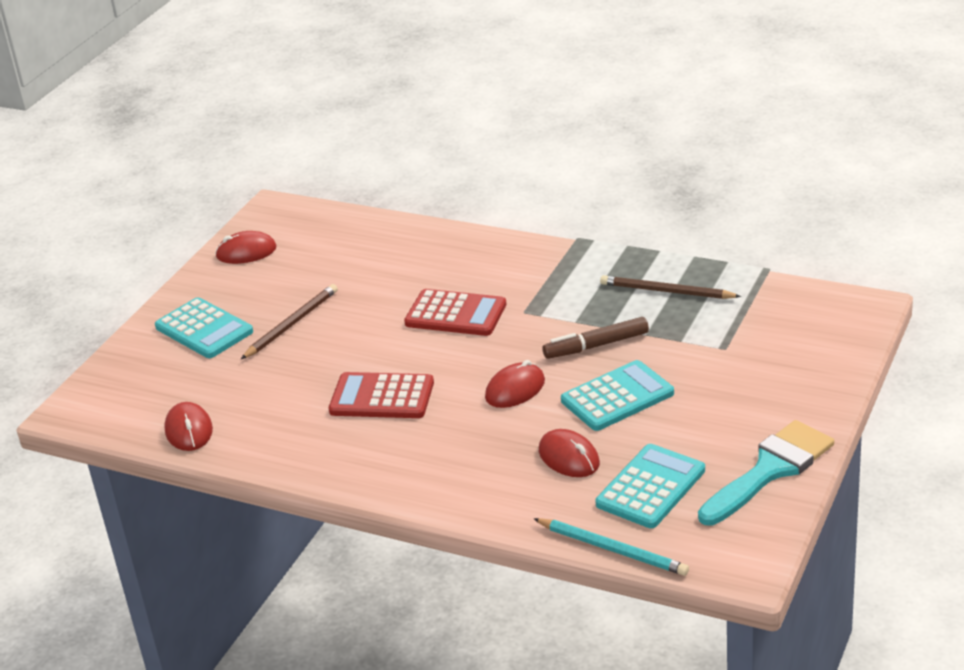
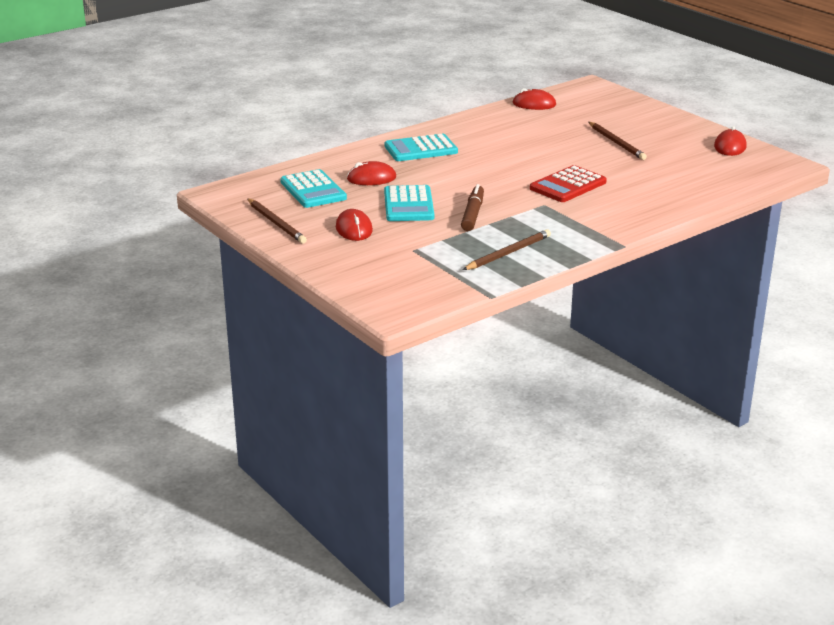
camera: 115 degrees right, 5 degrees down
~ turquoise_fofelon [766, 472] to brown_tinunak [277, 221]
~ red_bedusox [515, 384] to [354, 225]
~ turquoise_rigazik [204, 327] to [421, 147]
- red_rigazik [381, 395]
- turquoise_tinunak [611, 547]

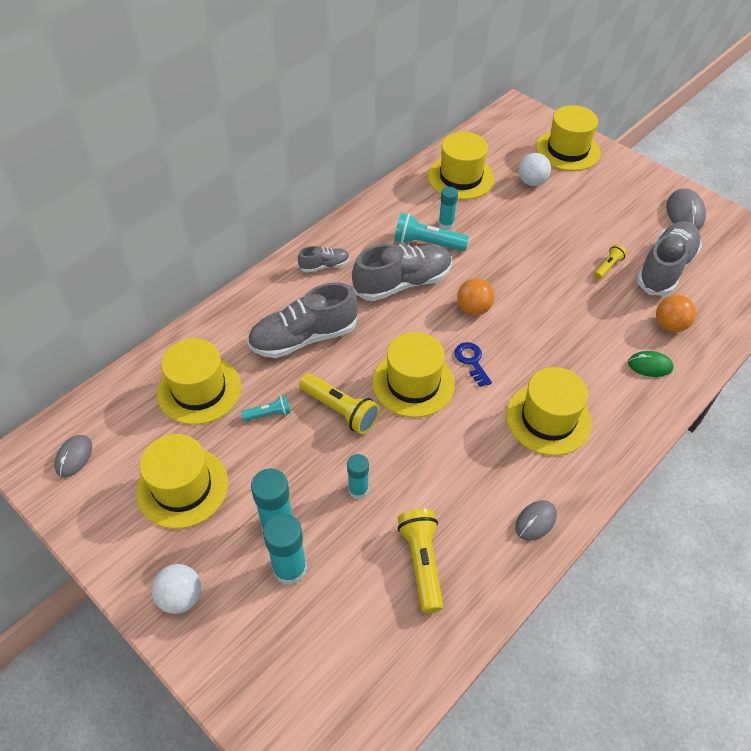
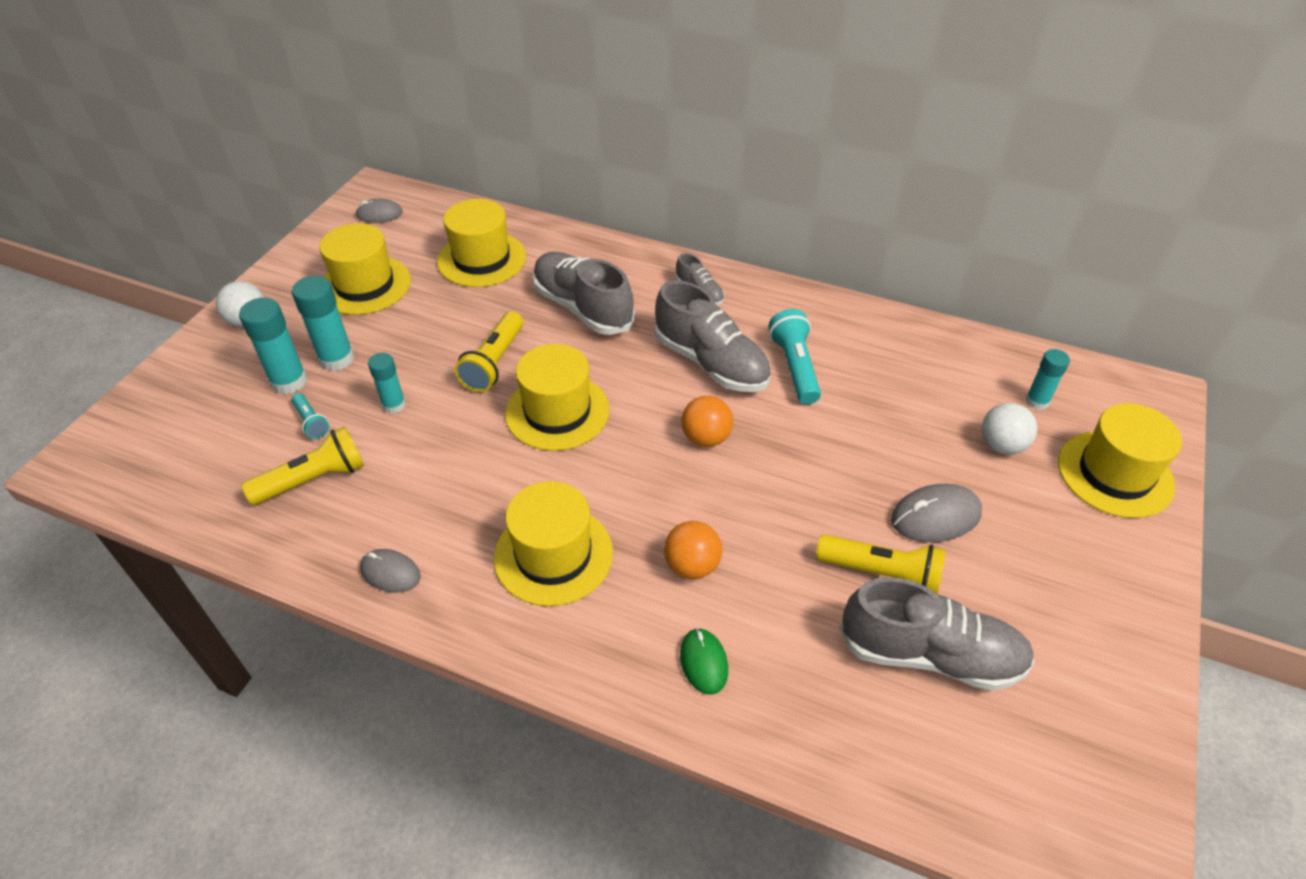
camera: 70 degrees right, 5 degrees down
~ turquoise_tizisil [266, 408] to [310, 416]
~ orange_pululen [676, 313] to [693, 550]
~ yellow_tizisil [610, 261] = [881, 564] x1.79
~ grey_bedusox [686, 209] to [936, 513]
~ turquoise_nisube [448, 208] to [1047, 379]
- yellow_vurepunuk [461, 166]
- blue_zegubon [473, 364]

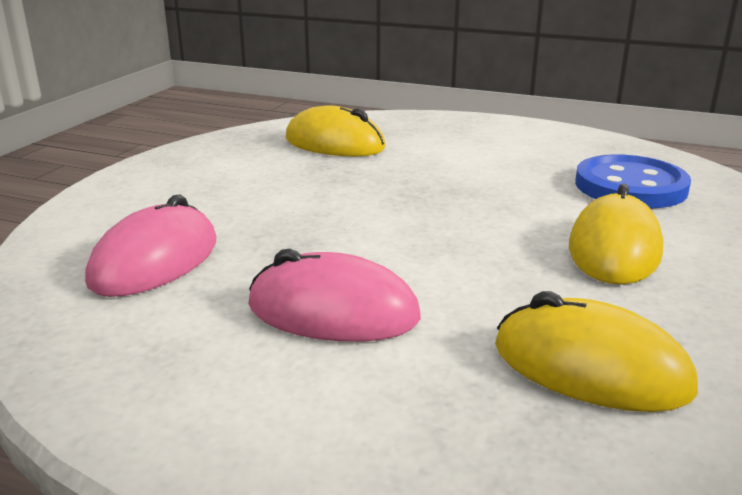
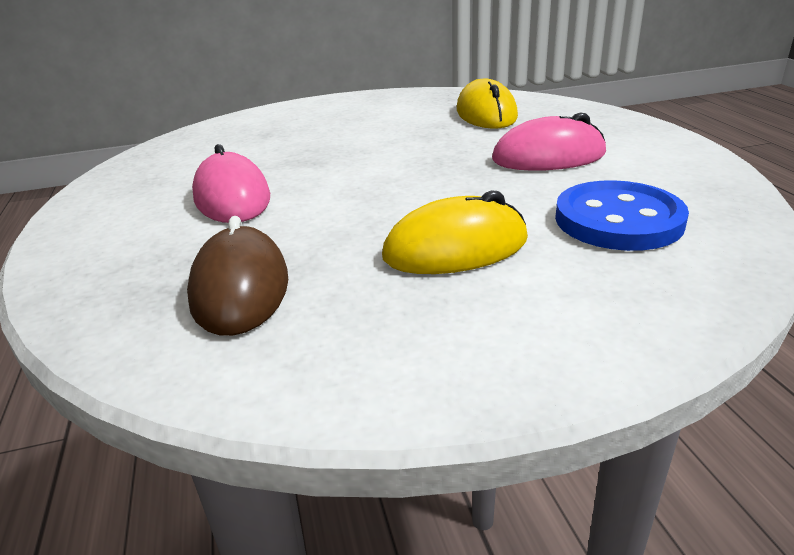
camera: 55 degrees right, 5 degrees up
~ yellow_bedusox [596, 351] to brown_bedusox [237, 276]
~ pink_bedusox [150, 246] to [549, 141]

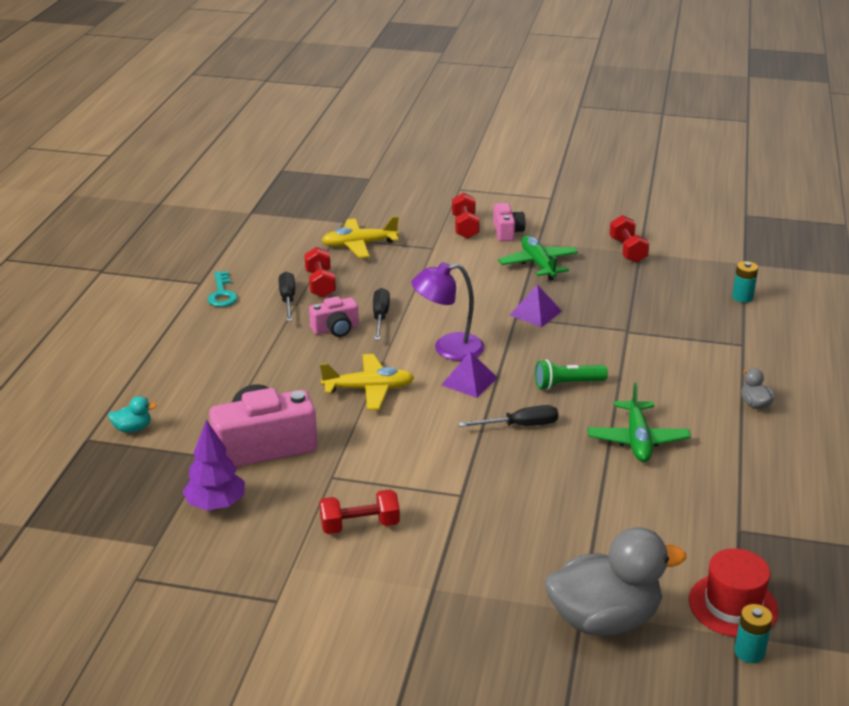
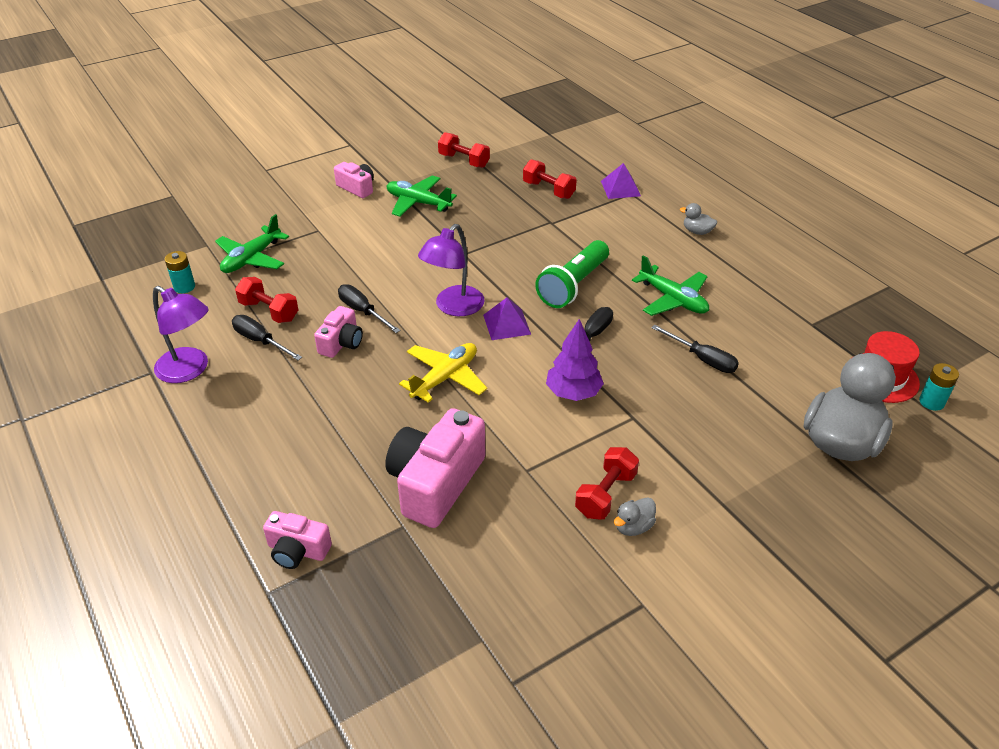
camera: 45 degrees left, 10 degrees up
~ turquoise_zegubon [223, 289] to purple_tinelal [181, 334]
~ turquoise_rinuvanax [745, 282] to [180, 272]
~ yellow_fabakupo [360, 237] to green_fabakupo [252, 243]
~ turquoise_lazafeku [132, 414] to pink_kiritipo [297, 540]
~ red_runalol [466, 216] to [550, 179]
~ green_tizisil [571, 375] = [572, 274] x1.53
~ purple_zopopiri [213, 465] to [575, 360]
~ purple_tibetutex [536, 305] to [621, 181]
+ grey_lazafeku [635, 516]
+ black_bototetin [695, 349]

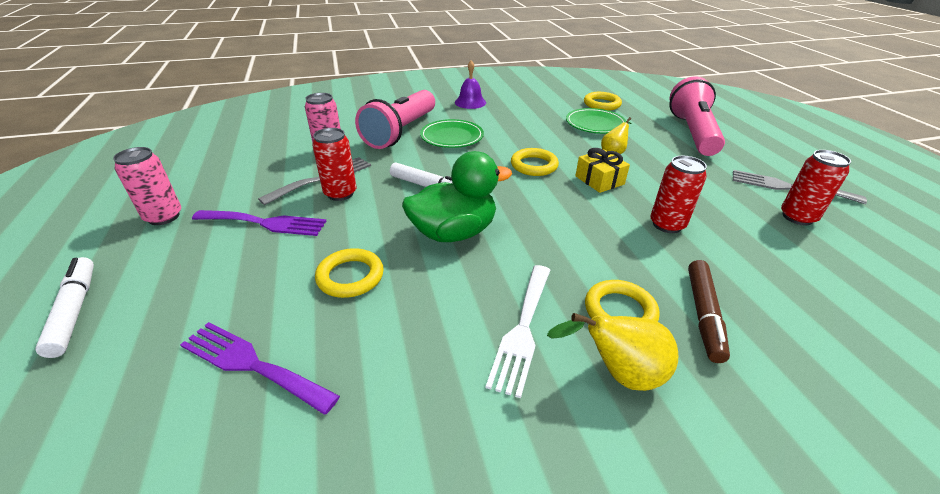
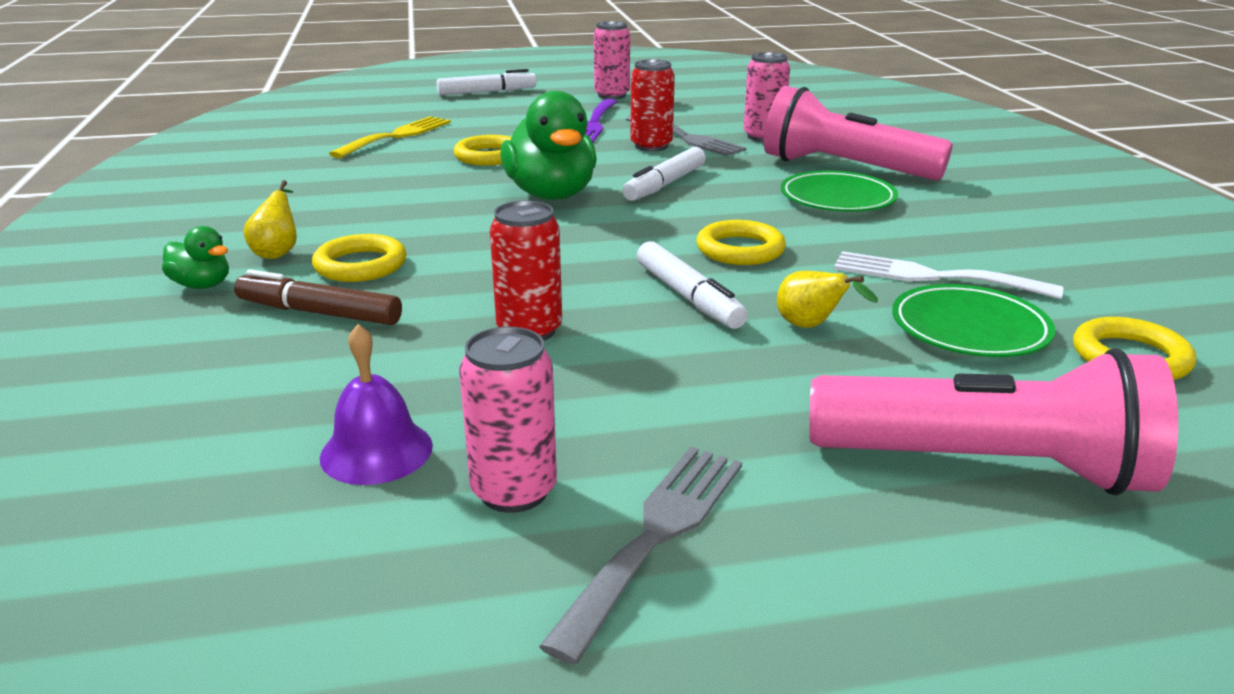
camera: 95 degrees right, 10 degrees down
+ green_lazafeku [195, 257]
~ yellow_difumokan [612, 352] = [270, 219] x0.65
~ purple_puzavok [470, 84] to [376, 404]
~ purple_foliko [260, 368] to yellow_foliko [390, 137]
~ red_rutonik [816, 187] to pink_rutonik [508, 420]
~ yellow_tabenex [602, 170] to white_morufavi [692, 285]
~ white_foliko [518, 331] to [948, 275]

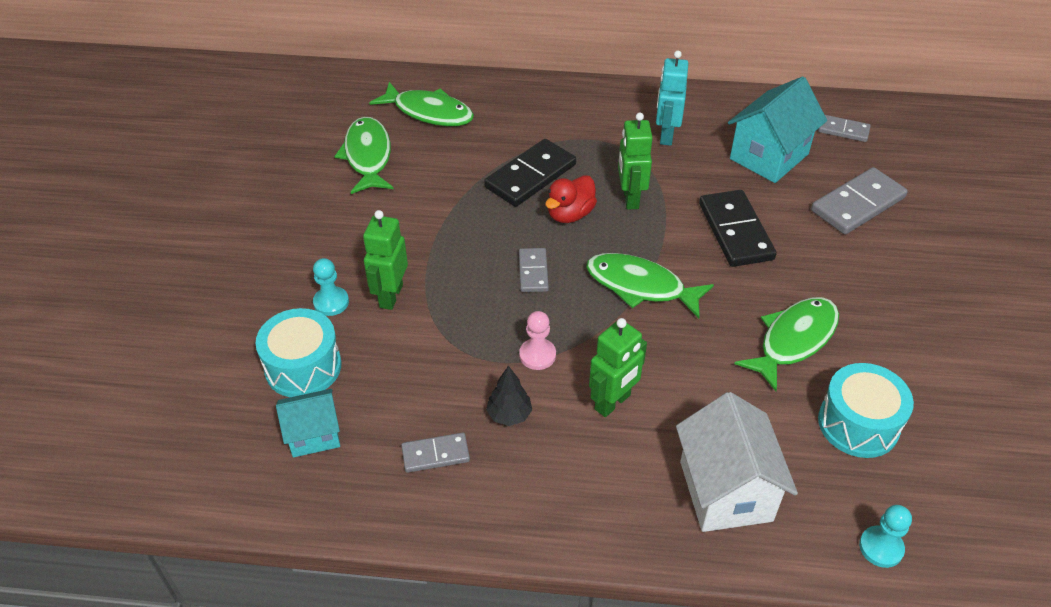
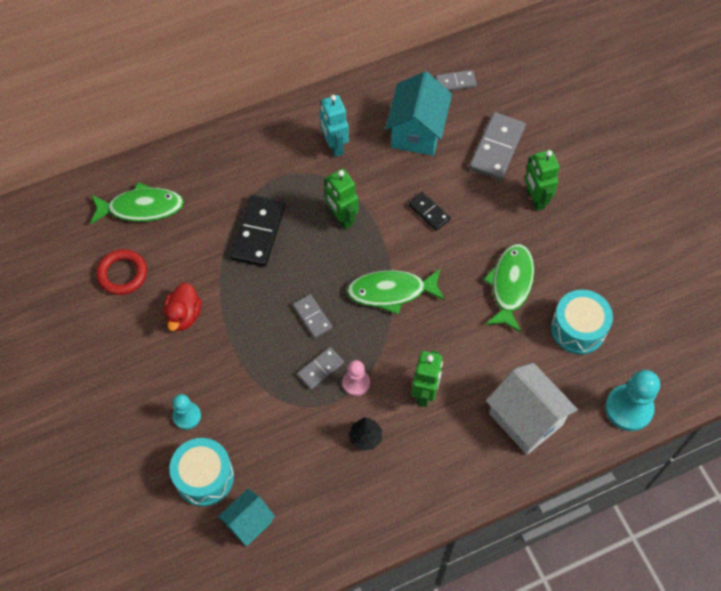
camera: 30 degrees left, 15 degrees up
~ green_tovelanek [364, 155] to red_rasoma [121, 272]
~ red_lazafeku [571, 199] to [182, 307]
~ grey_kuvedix [435, 453] to [320, 368]
~ black_kuvedix [738, 228] = [429, 211] x0.56
~ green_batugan [385, 260] to [542, 180]
~ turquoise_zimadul [885, 536] = [632, 400] x1.69

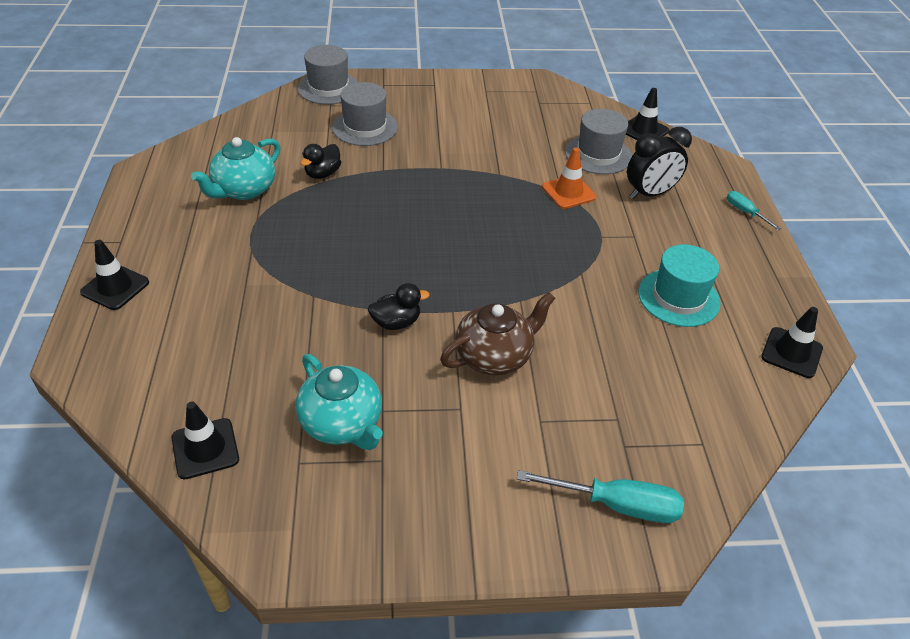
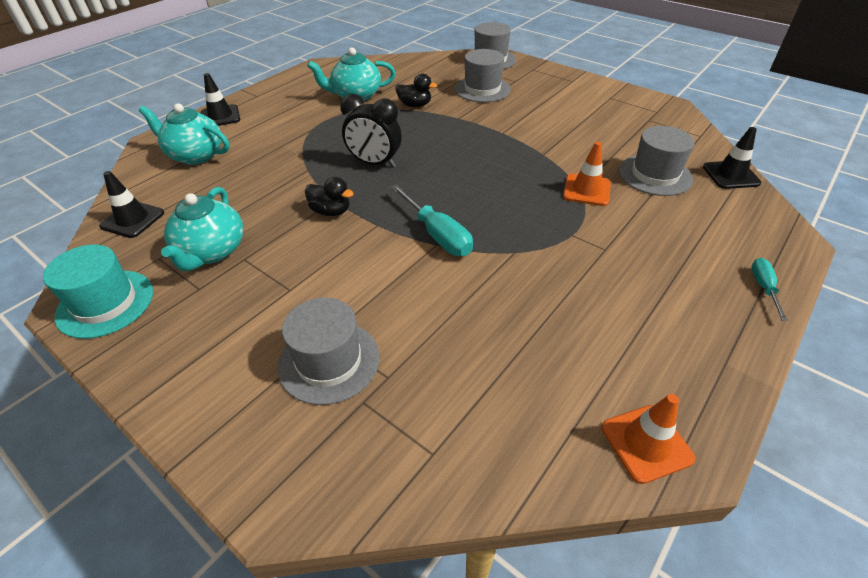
camera: 45 degrees right, 0 degrees up
~ turquoise_vurepunuk [679, 285] to [98, 291]
+ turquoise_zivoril [184, 134]
+ grey_vurepunuk [328, 351]
~ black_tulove [659, 163] to [370, 131]
~ turquoise_bototetin [600, 496] to [431, 220]
~ black_lazafeku [320, 161] = [416, 90] 150 degrees counterclockwise
~ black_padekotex [792, 342] to orange_padekotex [648, 439]
- brown_zivoril [497, 334]

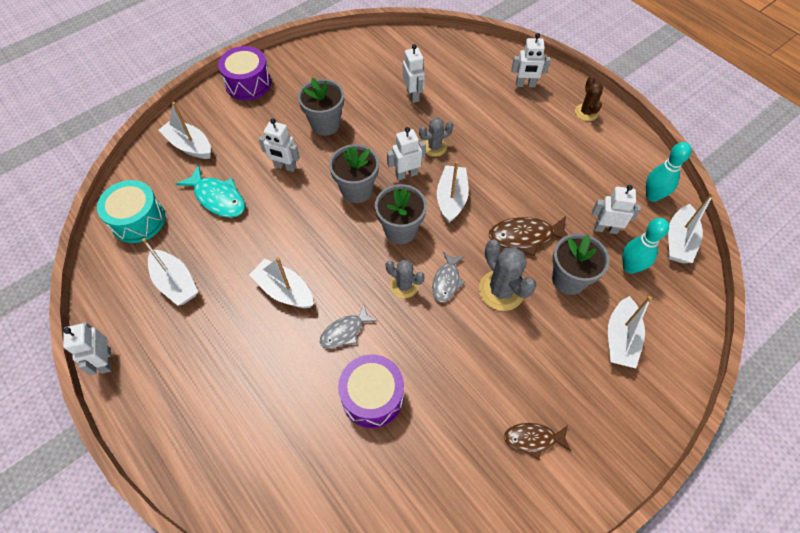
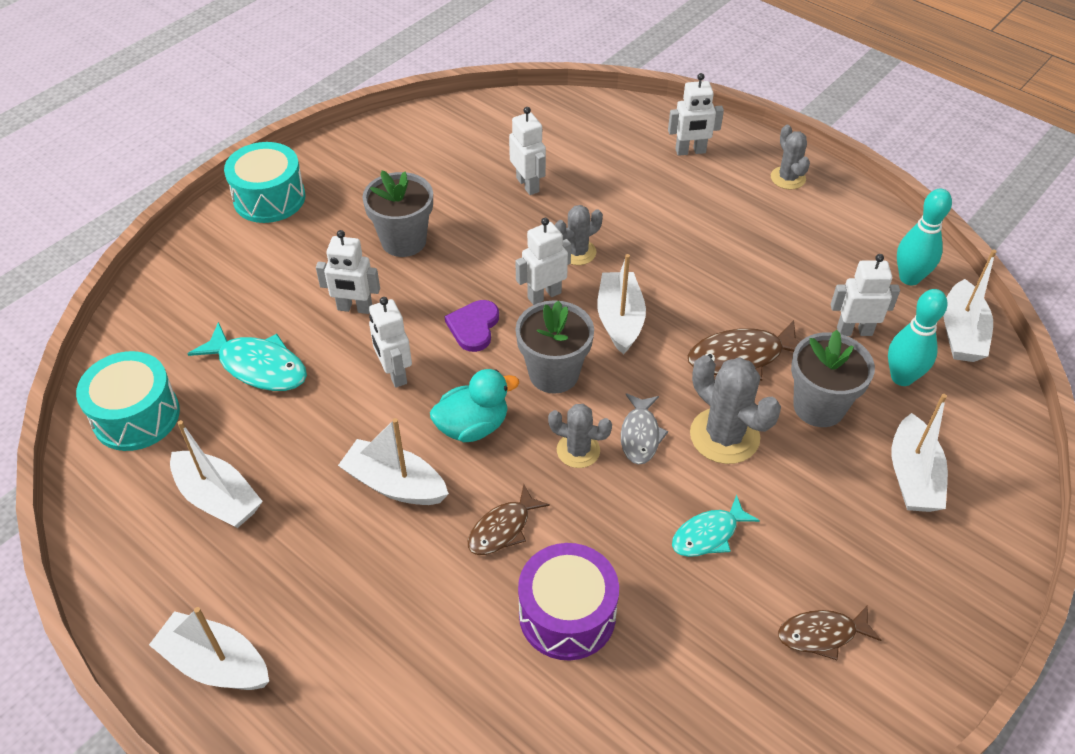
camera: 10 degrees left, 10 degrees down
~ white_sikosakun [184, 130] to [209, 648]
~ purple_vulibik [244, 73] to turquoise_vulibik [264, 182]
~ white_batugan [87, 348] to [390, 342]
+ turquoise_lazafeku [474, 405]
~ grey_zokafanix [354, 173] to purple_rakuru [472, 326]
~ grey_tovelanek [348, 327] to brown_tovelanek [509, 519]
+ turquoise_tovelanek [716, 526]
~ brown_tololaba [589, 98] to grey_tololaba [790, 157]

